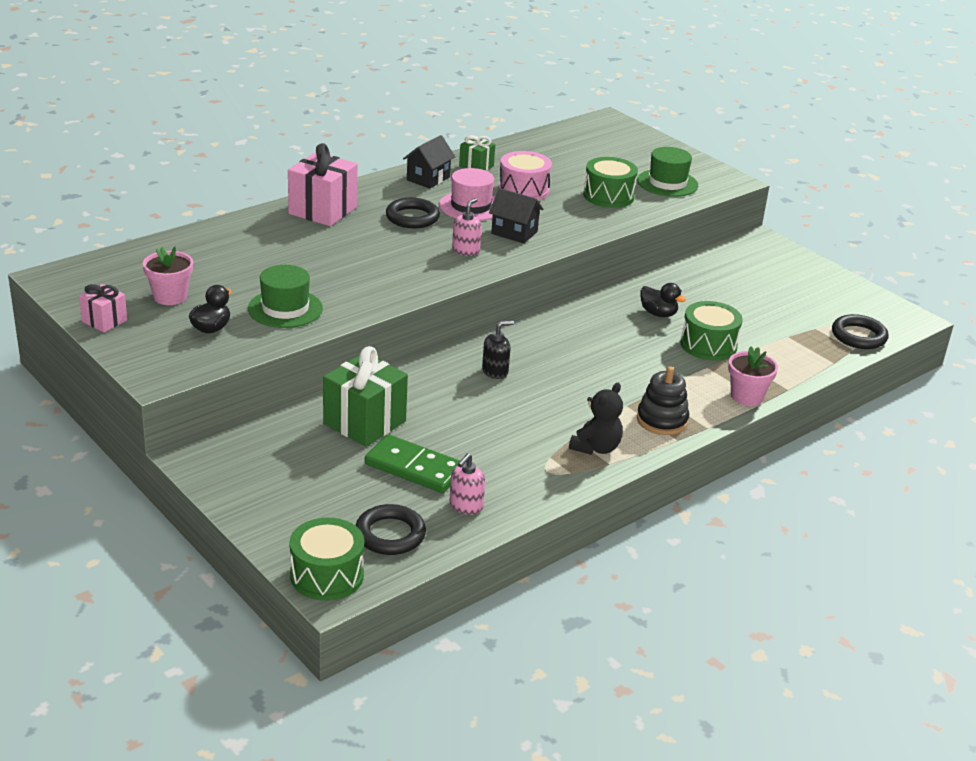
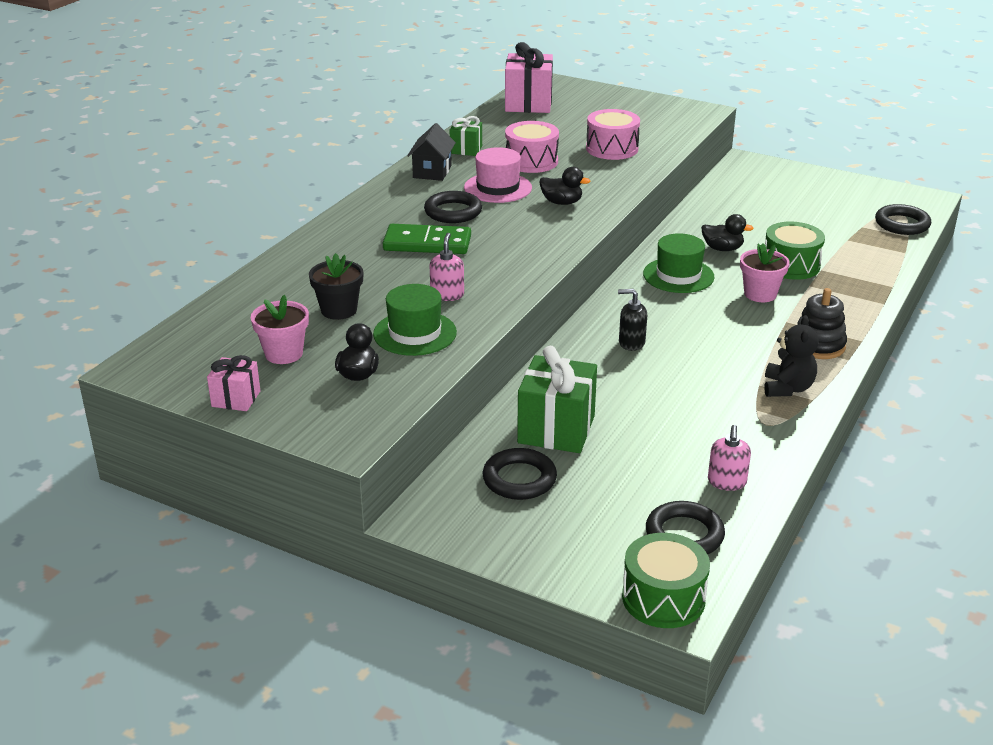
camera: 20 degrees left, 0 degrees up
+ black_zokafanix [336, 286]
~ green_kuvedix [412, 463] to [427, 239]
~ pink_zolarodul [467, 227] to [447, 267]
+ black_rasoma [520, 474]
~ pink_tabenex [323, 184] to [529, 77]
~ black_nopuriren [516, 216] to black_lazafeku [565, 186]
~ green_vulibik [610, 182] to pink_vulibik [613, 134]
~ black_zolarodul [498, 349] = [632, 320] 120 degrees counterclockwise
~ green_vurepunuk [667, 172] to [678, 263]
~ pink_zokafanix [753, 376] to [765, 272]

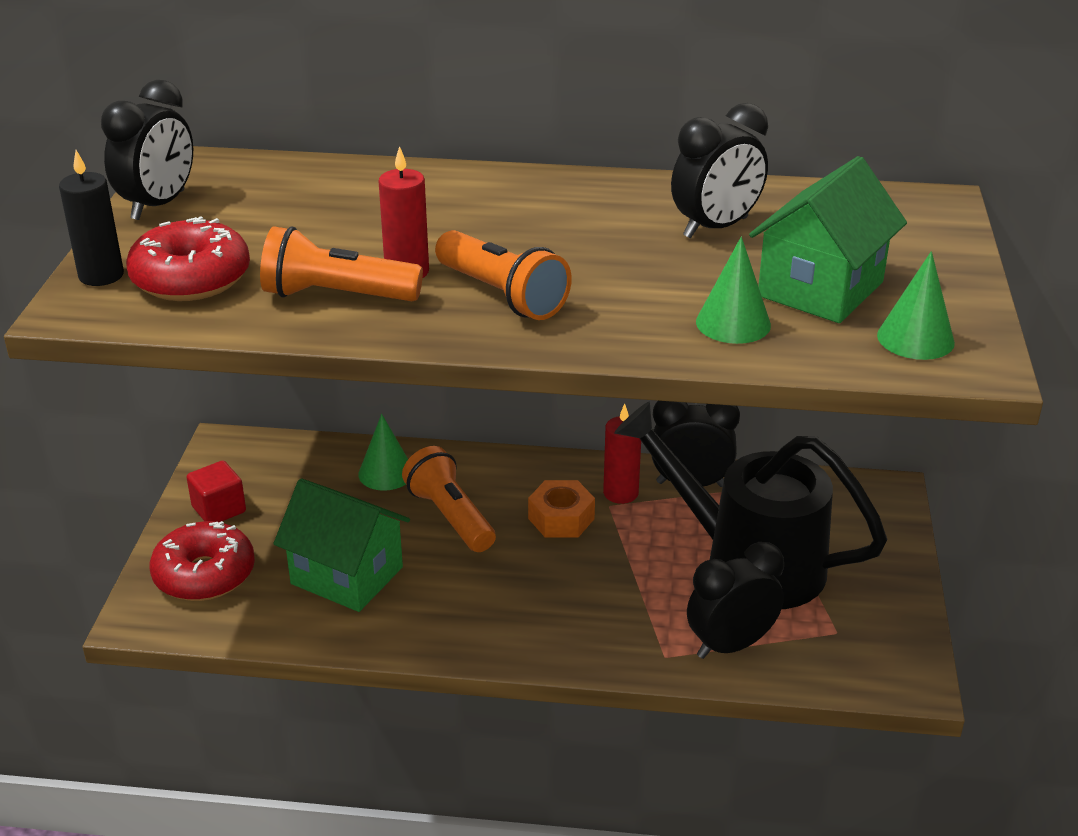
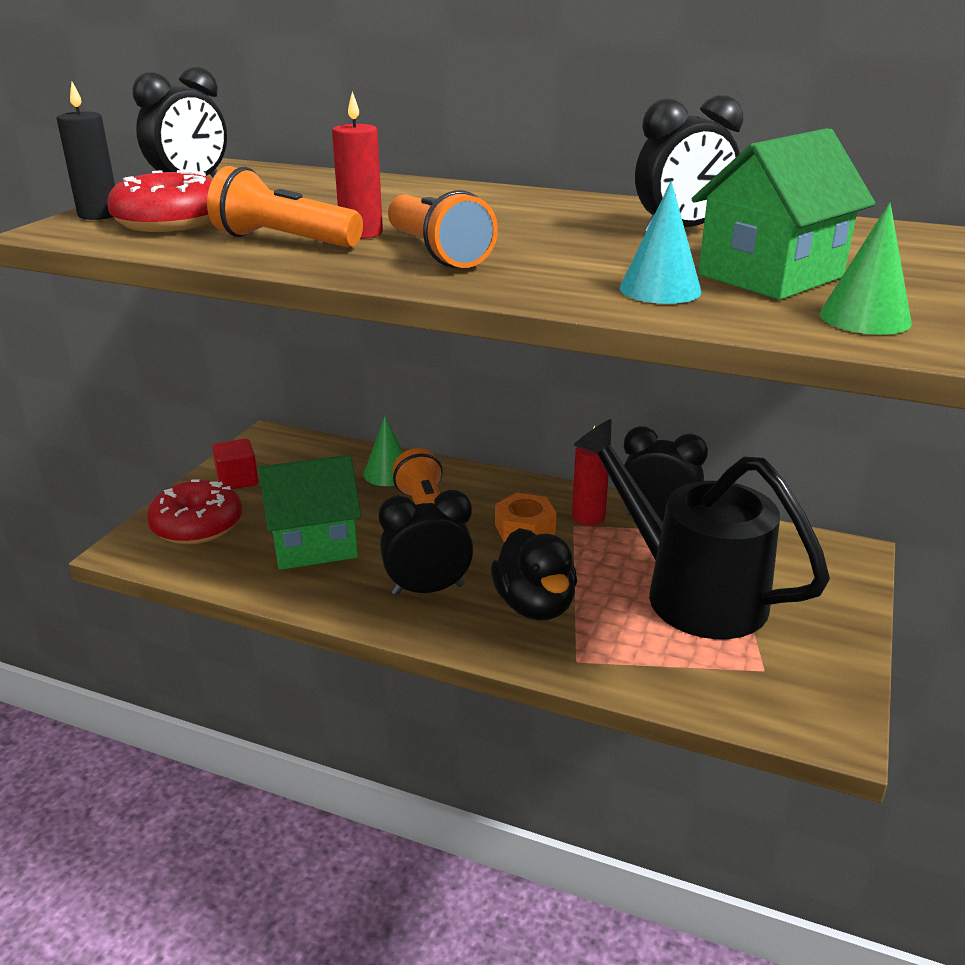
camera: 15 degrees right, 5 degrees down
~ green_nopuriren [342, 545] = [309, 512] 60 degrees counterclockwise
~ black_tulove [735, 600] to [426, 542]
+ black_lazafeku [534, 574]
~ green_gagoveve [733, 290] to turquoise_gagoveve [661, 242]

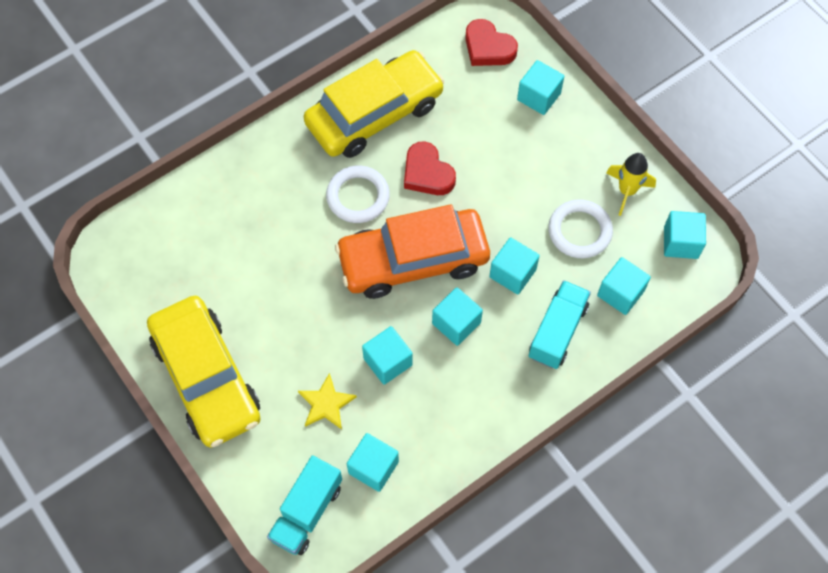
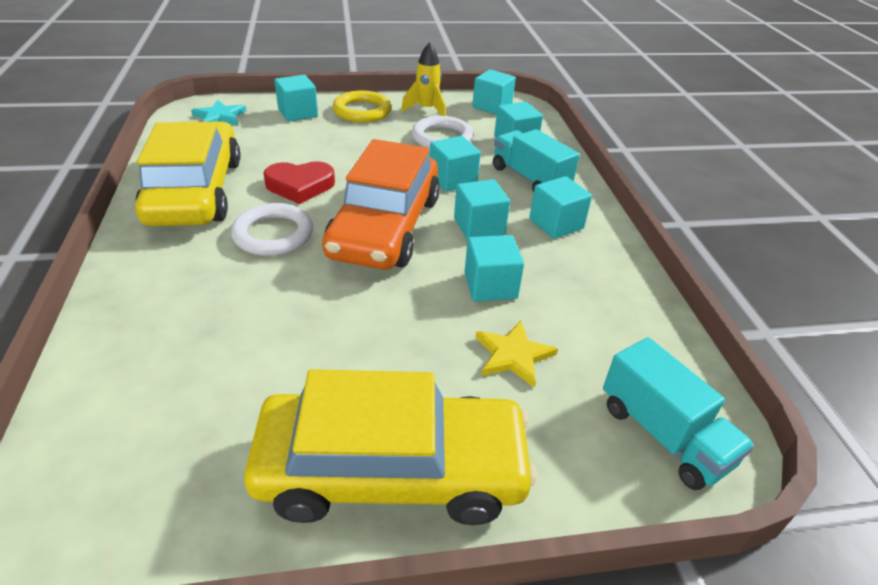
camera: 65 degrees left, 25 degrees down
~ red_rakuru [491, 42] to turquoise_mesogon [219, 112]
+ yellow_rasoma [362, 106]
~ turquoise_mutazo [373, 462] to [560, 207]

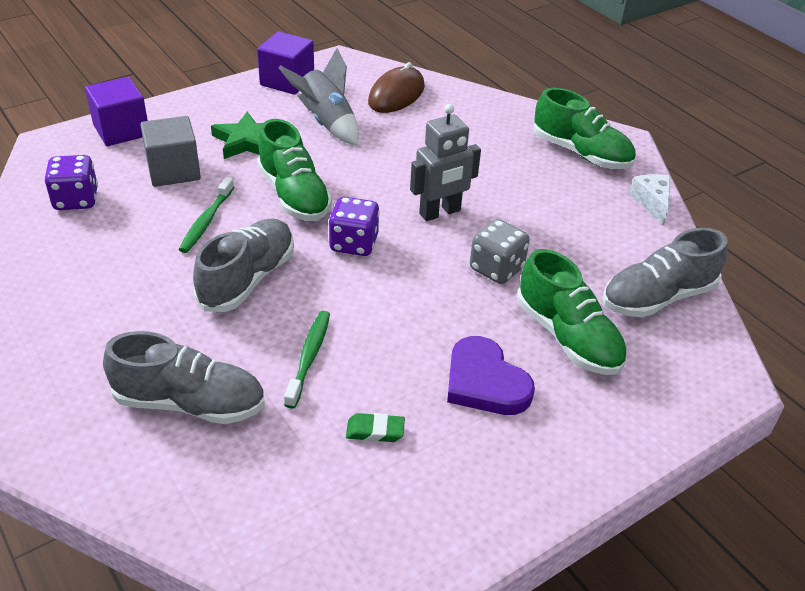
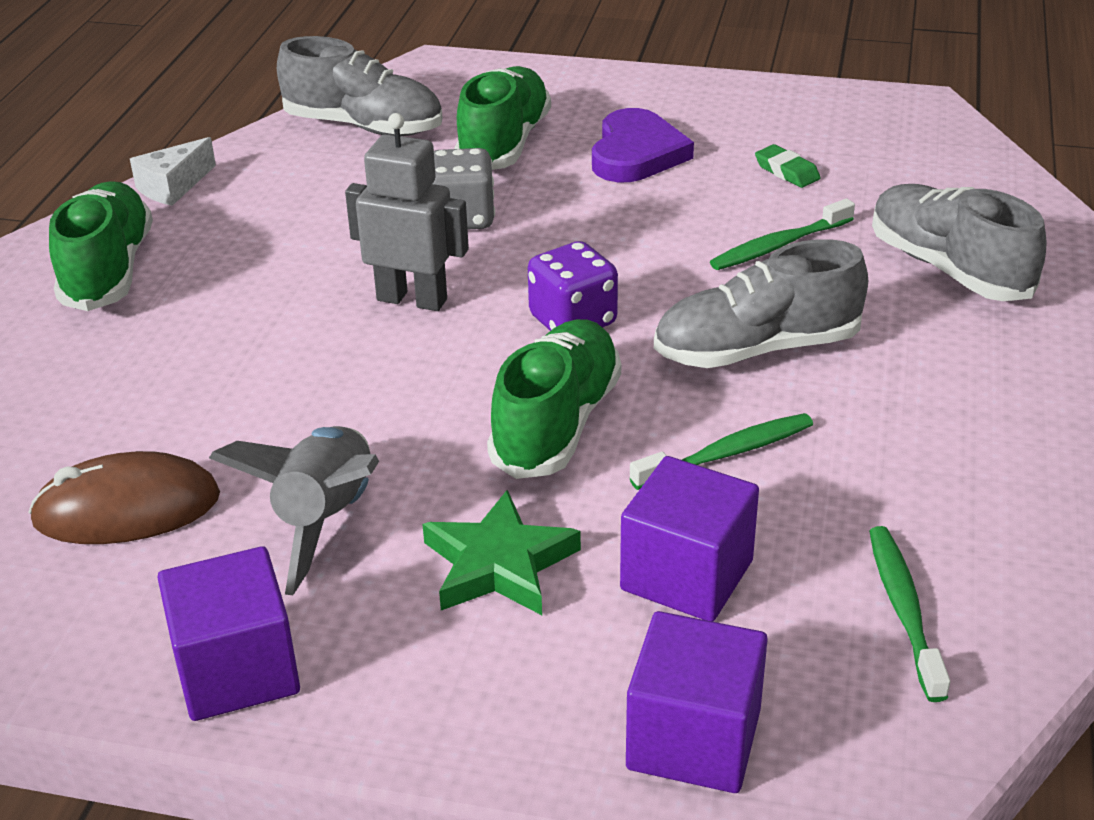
camera: 130 degrees left, 5 degrees down
~ grey_mutazo [170, 151] to purple_mutazo [689, 539]
~ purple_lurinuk [71, 182] to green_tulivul [909, 614]

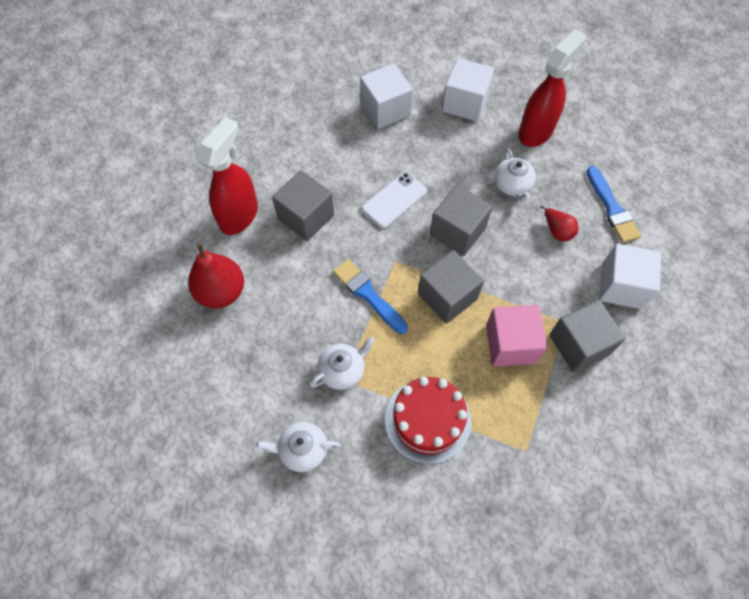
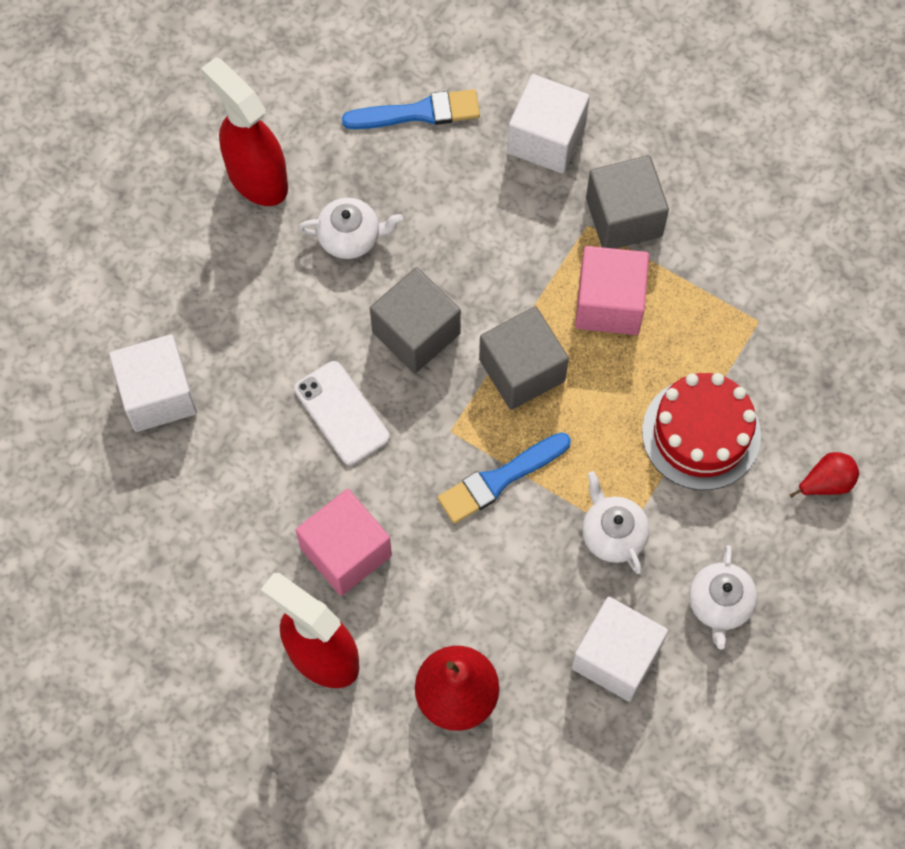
camera: 80 degrees left, 5 degrees up
~ grey_mutazo [303, 205] to pink_mutazo [344, 542]
~ white_mutazo [468, 89] to [620, 649]
~ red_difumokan [559, 223] to [824, 475]

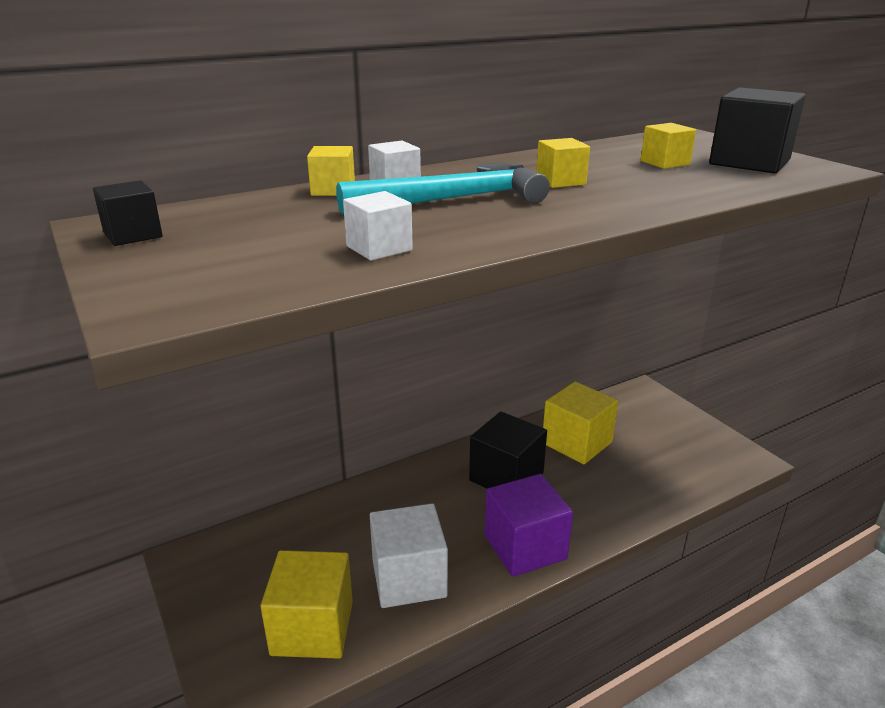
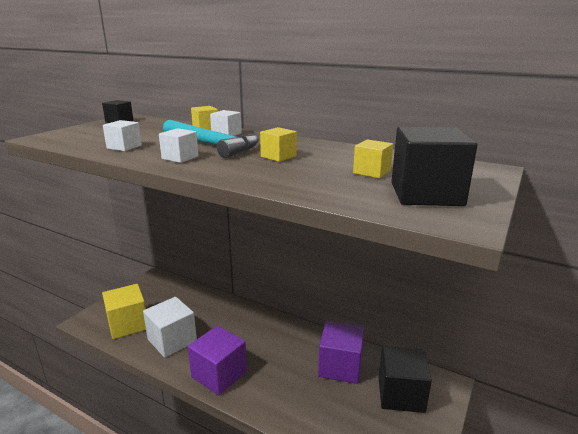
camera: 60 degrees right, 5 degrees down
+ white_mutazo [179, 145]
~ yellow_mutazo [580, 423] to purple_mutazo [341, 352]
~ black_mutazo [508, 450] to [405, 379]

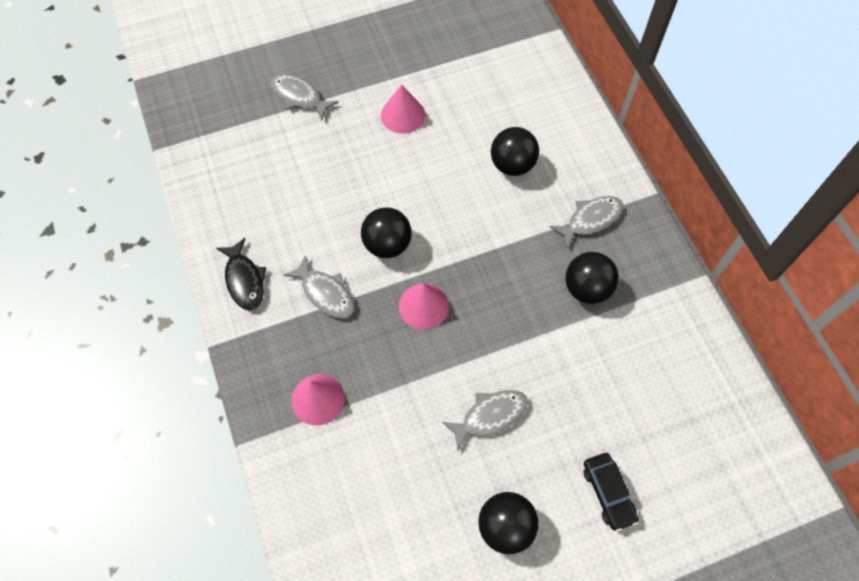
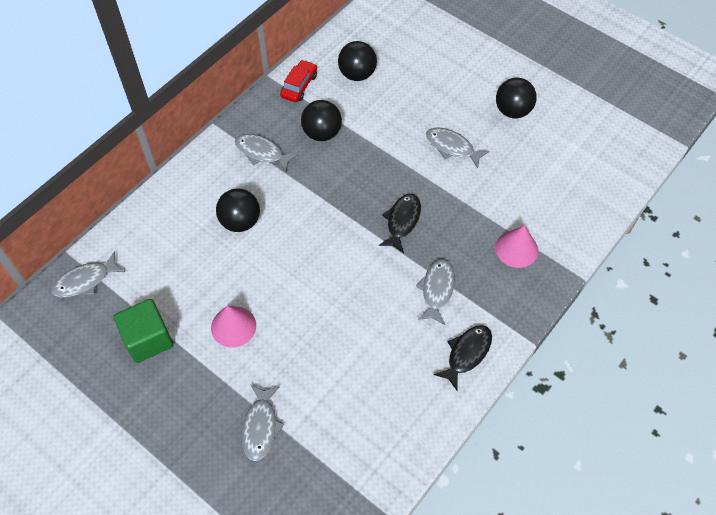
camera: 120 degrees left, 5 degrees down
+ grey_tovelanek [88, 274]
+ green_mutazo [143, 331]
+ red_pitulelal [298, 81]
~ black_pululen [386, 232] to [357, 61]
~ pink_gagoveve [424, 307] to black_tovelanek [400, 223]
- black_pitulelal [611, 492]

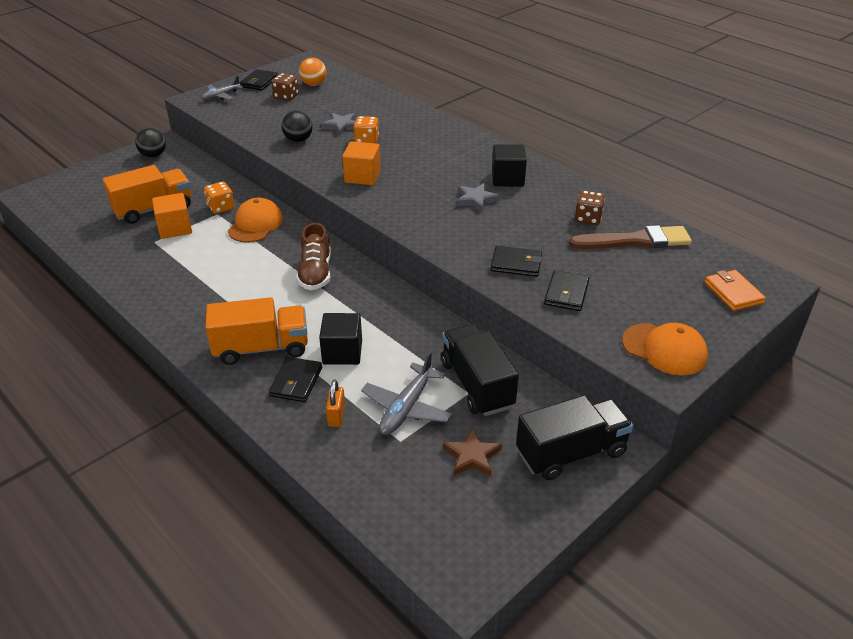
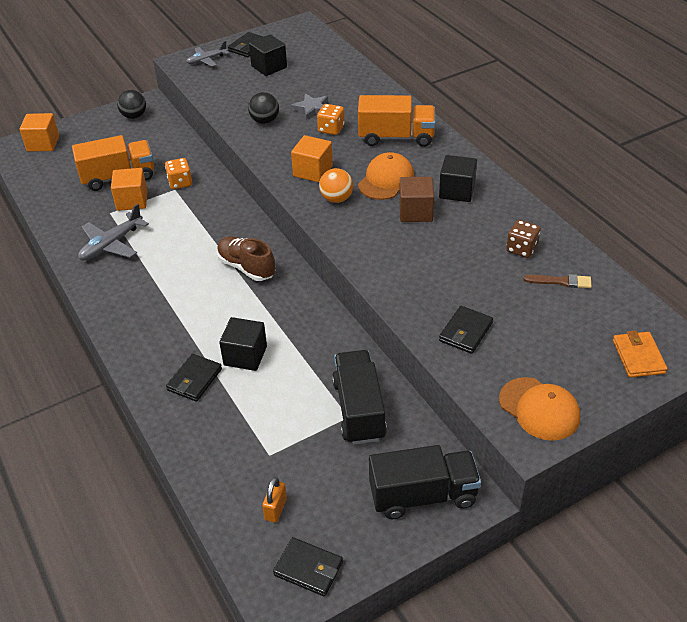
camera: 15 degrees right, 5 degrees up
+ orange_mutazo [39, 132]
~ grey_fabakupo [406, 393] to [113, 232]
~ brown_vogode [313, 256] = [246, 258] 120 degrees clockwise
~ brown_lurinuk [285, 87] to black_mutazo [268, 55]
~ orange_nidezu [335, 403] to [274, 500]
~ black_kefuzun [516, 261] to [308, 566]
~ orange_pululen [312, 71] to [336, 185]
~ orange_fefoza [256, 331] to [397, 121]
~ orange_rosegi [255, 220] to [386, 176]
~ grey_mesogon [478, 197] to brown_mutazo [416, 199]
~ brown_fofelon [630, 237] = [558, 281] x0.53
- brown_mesogon [472, 452]

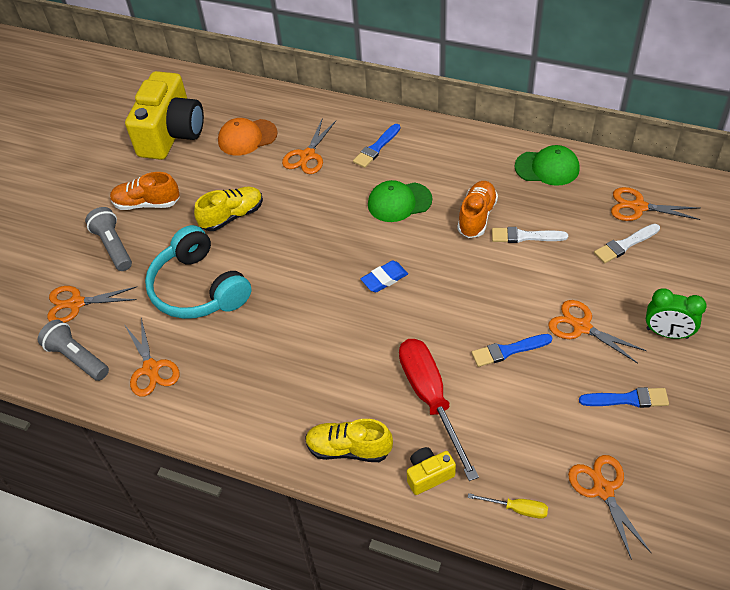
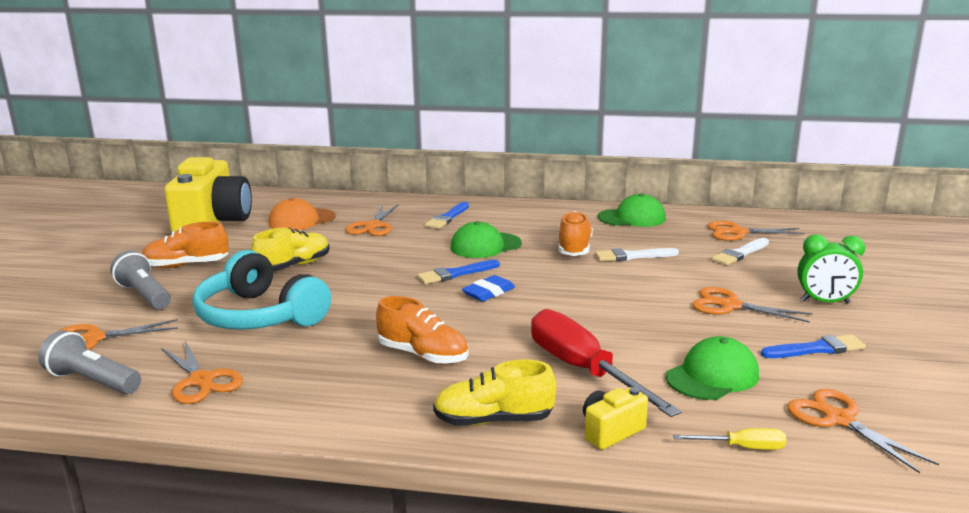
camera: 15 degrees left, 30 degrees down
+ orange_vogode [422, 330]
~ blue_fofelon [511, 350] to [458, 272]
+ green_rosegi [712, 368]

